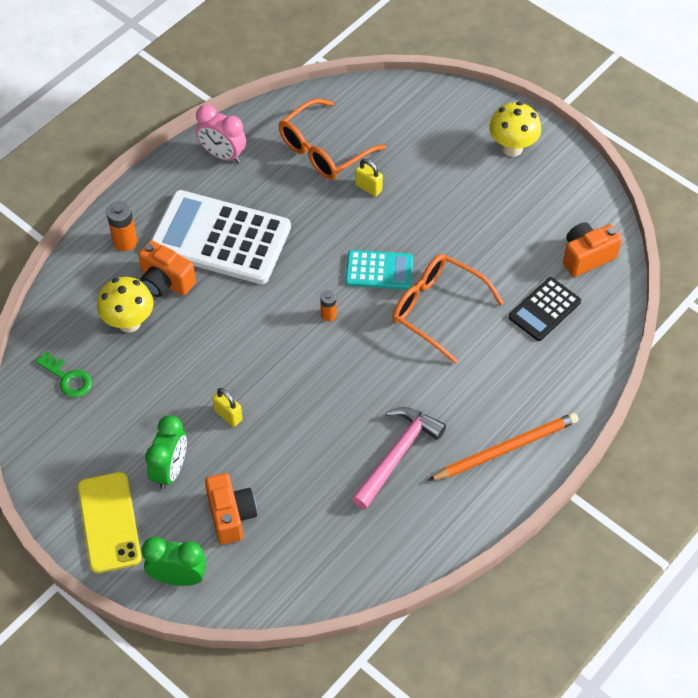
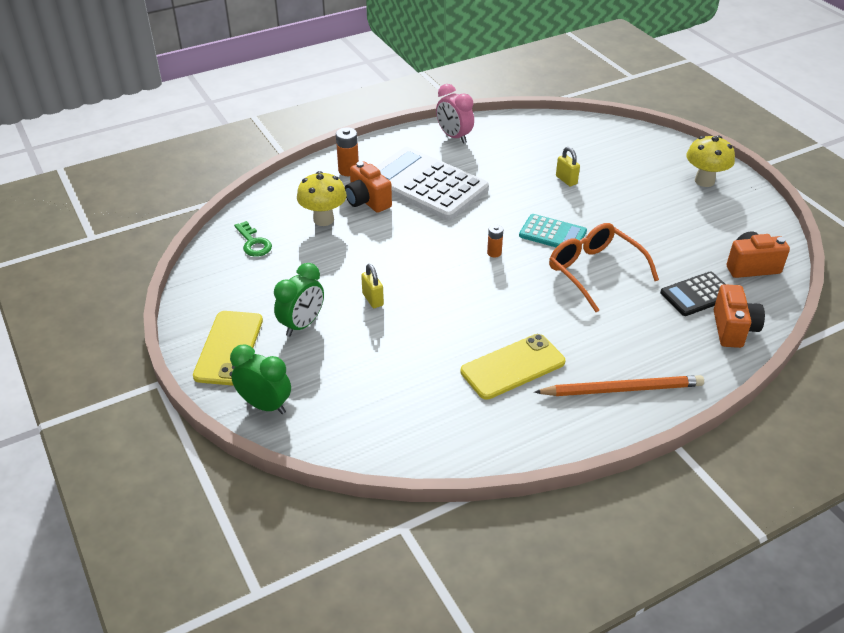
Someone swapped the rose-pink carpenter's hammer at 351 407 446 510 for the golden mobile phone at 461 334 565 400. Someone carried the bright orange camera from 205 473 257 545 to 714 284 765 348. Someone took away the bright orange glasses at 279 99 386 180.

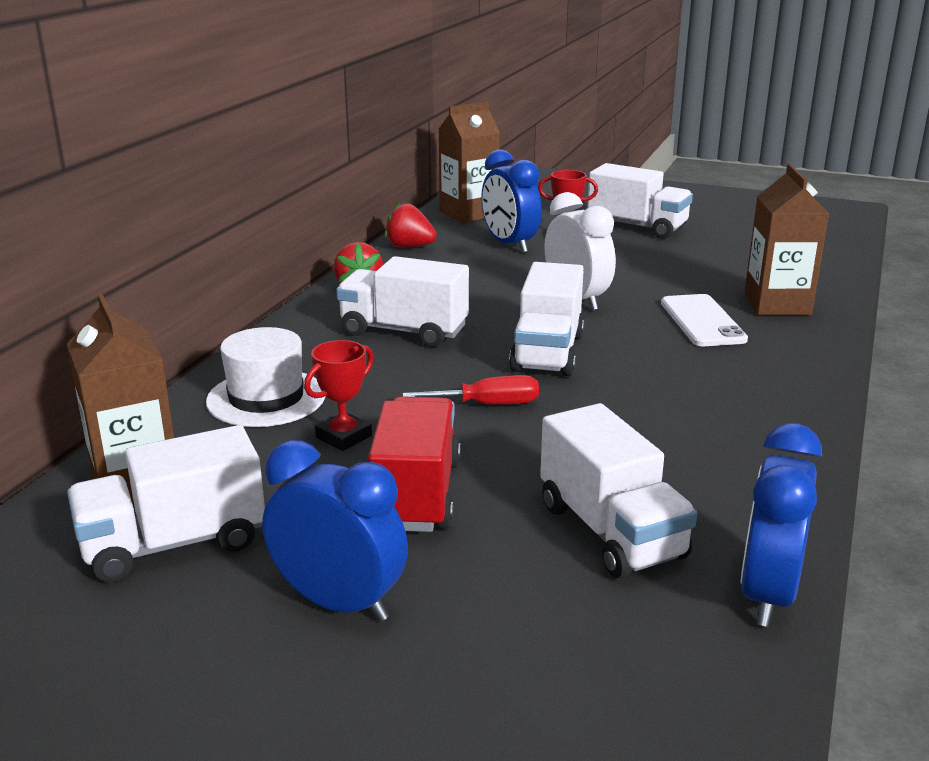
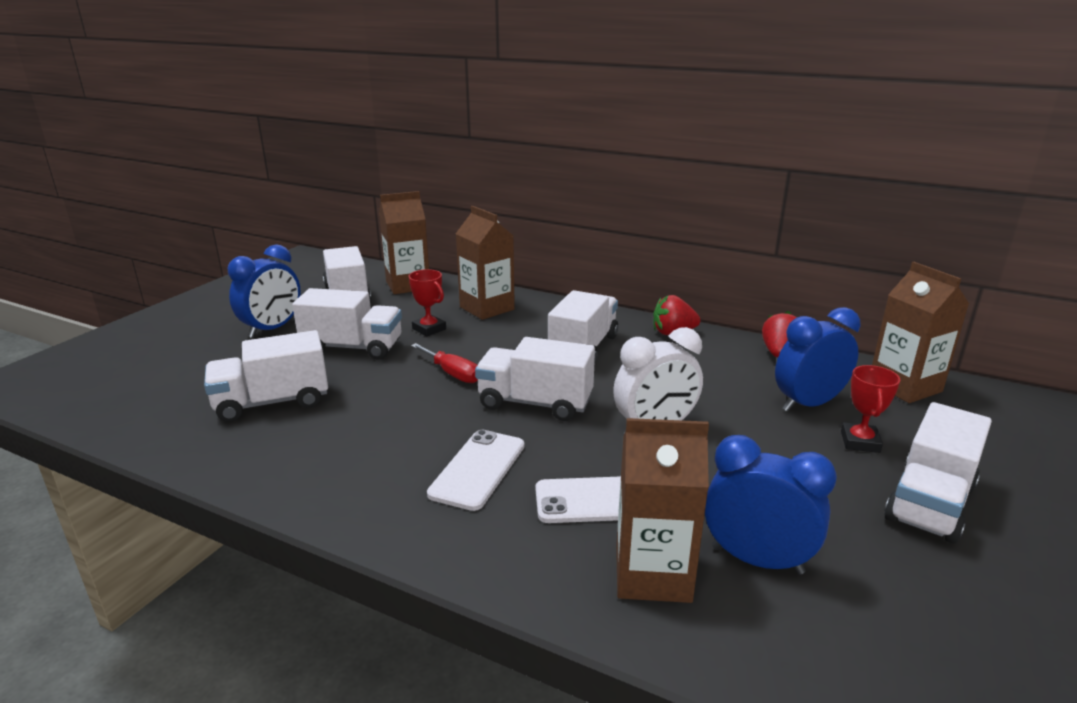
Someone repainted the scarlet toy truck at 368 396 461 532, which became the pure white toy truck at 292 288 402 360. Someone rotated the scarlet hand screwdriver at 403 375 539 405 by 45 degrees counterclockwise. Someone put down the pure white mobile phone at 427 430 525 511. Someone swapped the pure white top hat at 206 327 325 427 for the dark brown milk carton at 456 206 515 320. Someone carried the cobalt bedside clock from 740 423 822 627 to 705 435 837 575.

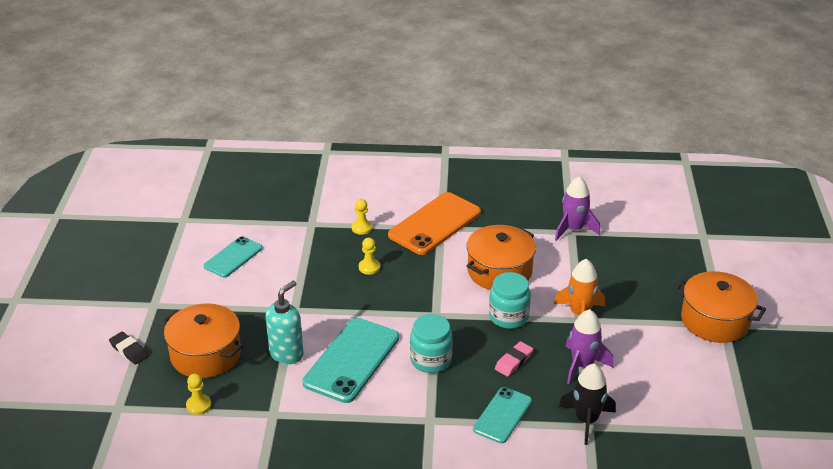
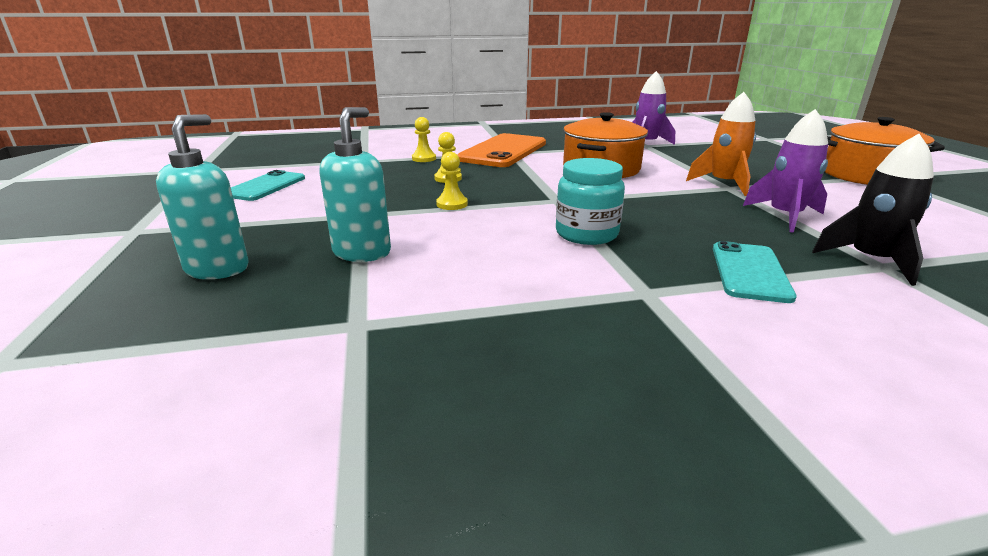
Someone swapped the bright orange stockpot at 163 303 243 378 for the turquoise soap dispenser at 156 114 248 279. Someone carried the golden chess pawn from 186 374 211 415 to 436 152 468 210. Someone took away the black pencil eraser at 109 332 149 365. Someone took away the turquoise mobile phone at 302 318 399 403. Someone took away the turquoise jar at 489 272 531 329. Someone took away the rose-pink pencil eraser at 495 341 533 377.

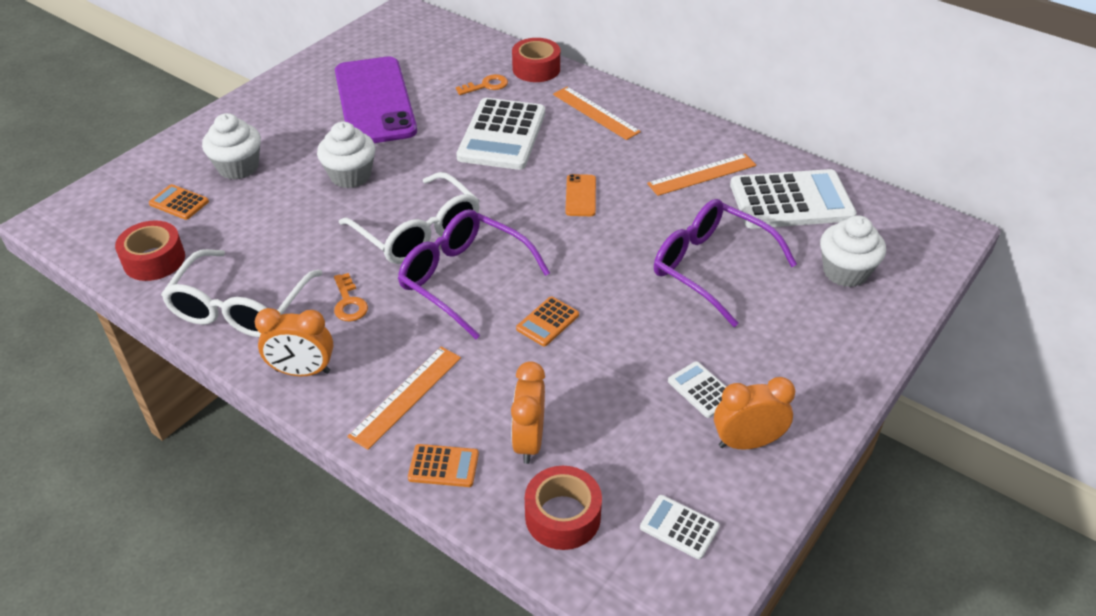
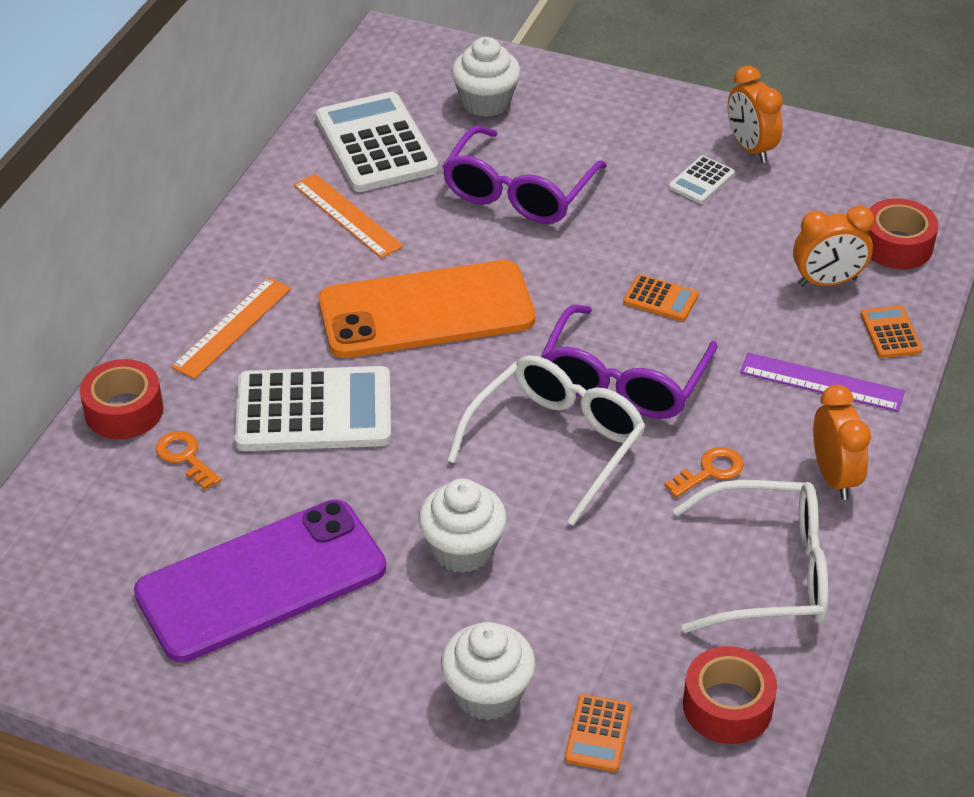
Someone scaled the bright orange mobile phone at 565 174 596 216 by 2.50. Someone repainted the bright orange ruler at 347 347 461 450, which became the purple ruler at 740 353 905 412. Someone took away the pure white pocket calculator at 640 495 720 560.

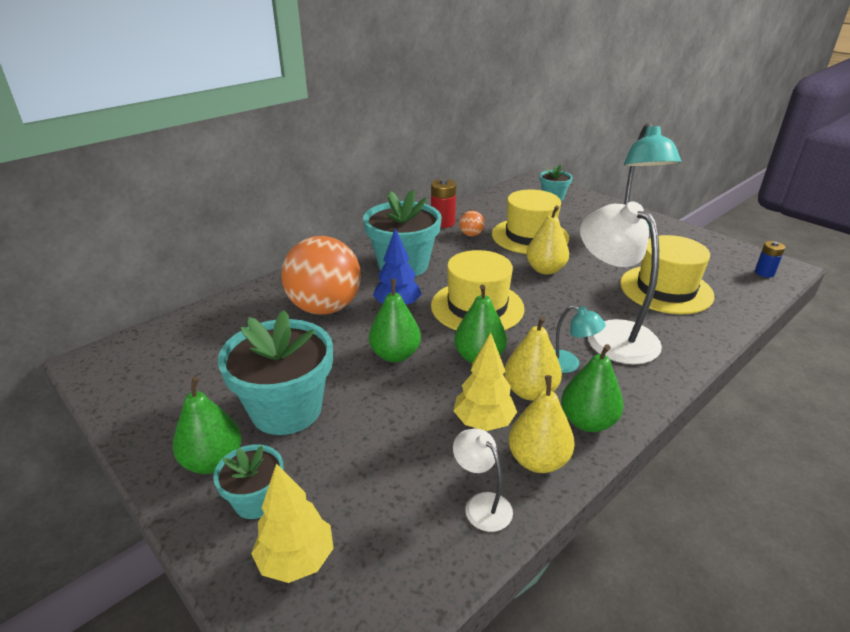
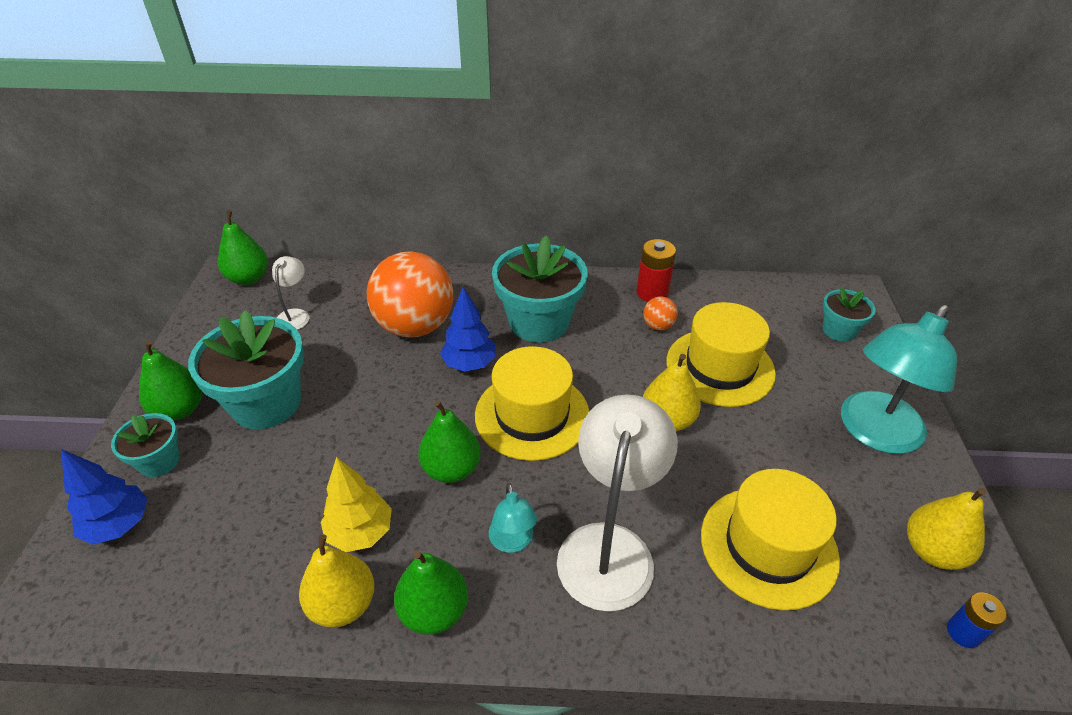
Someone repainted the golden tree at 251 463 334 583, which became the cobalt tree at 61 449 148 545. Someone carried the emerald pear from 369 279 421 362 to 218 210 268 285. Someone carried the pure white lamp from 453 429 513 532 to 272 256 310 330. Someone carried the golden pear from 504 316 562 401 to 907 488 986 570.

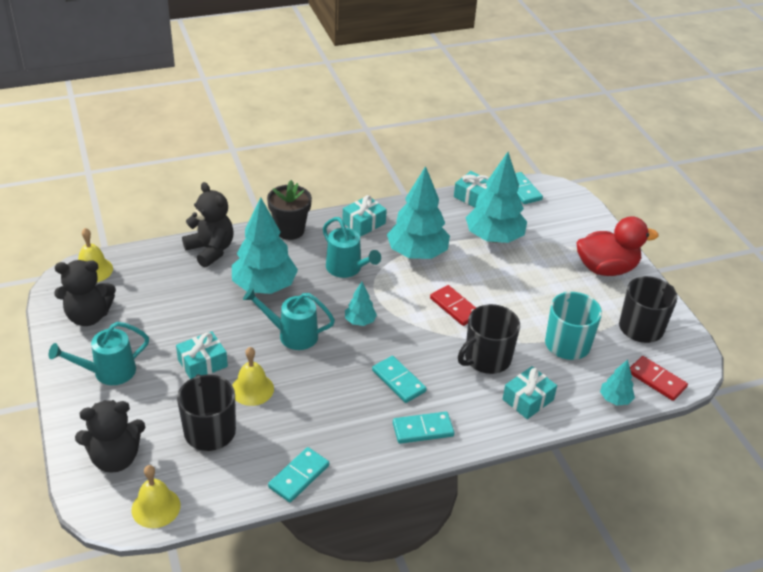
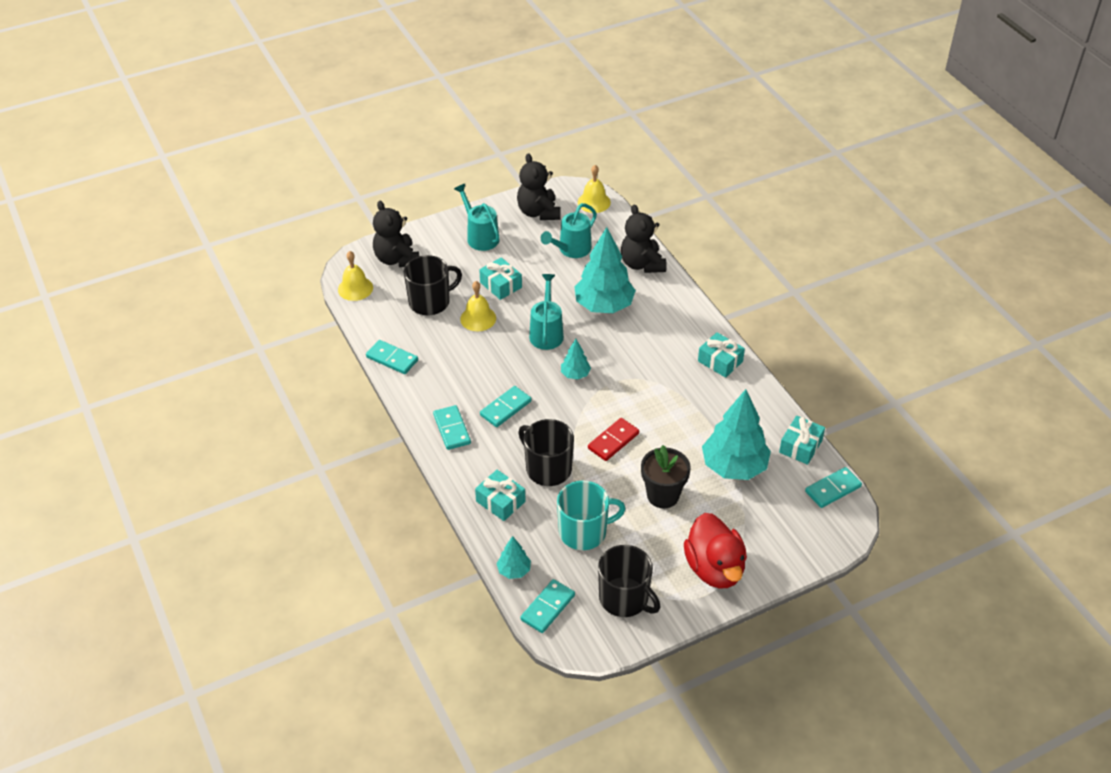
Someone repainted the scarlet domino piece at 630 356 688 401, which became the turquoise domino piece at 521 579 575 633. Someone carried the turquoise watering can from 323 217 381 278 to 541 203 597 258. Someone rotated the black stuffed bear at 182 182 234 268 by 120 degrees clockwise. Someone carried the black flower pot from 267 180 312 240 to 641 445 691 508. Someone took away the turquoise tree at 387 166 450 259.

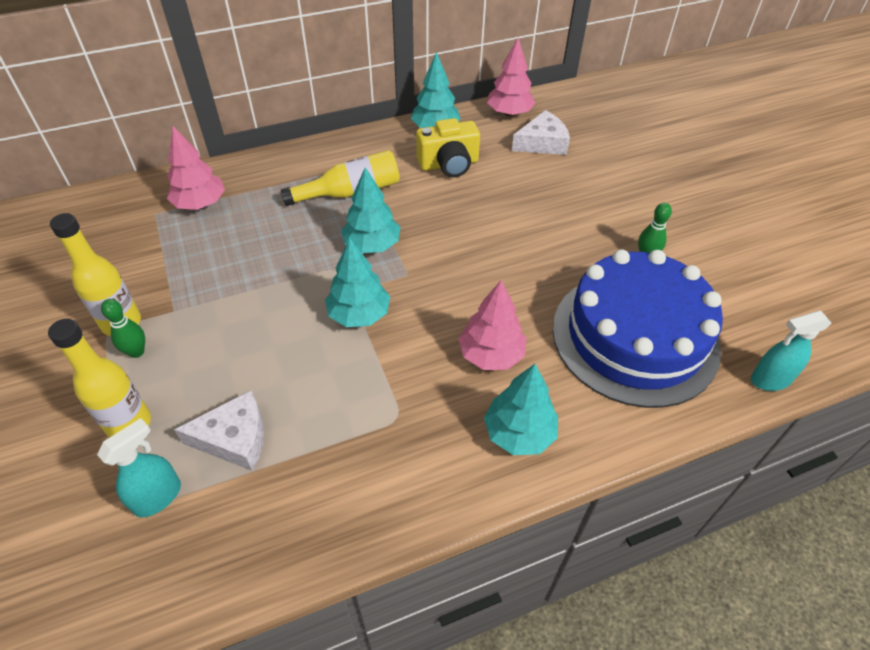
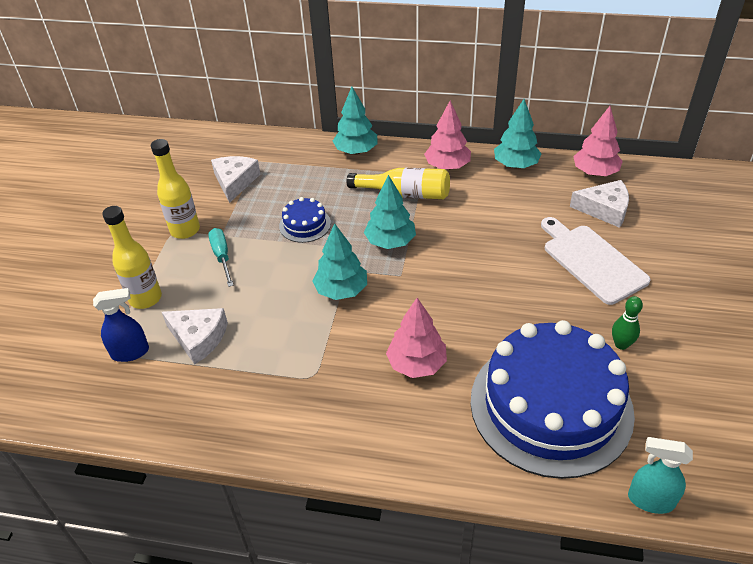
Someone repainted the turquoise spray bottle at 97 418 181 517, which became the cobalt spray bottle at 93 288 149 362. Someone put down the turquoise hand screwdriver at 208 228 234 287. Someone put down the pure white cheese wedge at 211 156 260 203. Someone put down the cobalt gateau at 279 197 331 243. Someone carried the turquoise tree from 484 364 558 455 to 333 86 377 154. Someone carried the rose-pink tree from 167 126 225 210 to 424 101 471 170. Someone put down the pure white cutting board at 541 217 651 305. Someone took away the emerald skittle at 101 299 145 358. Someone took away the golden camera at 416 118 480 177.

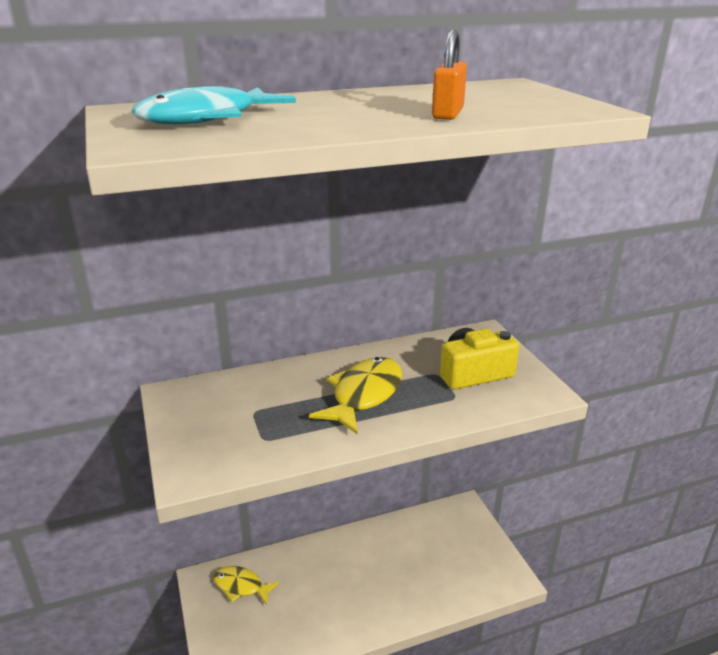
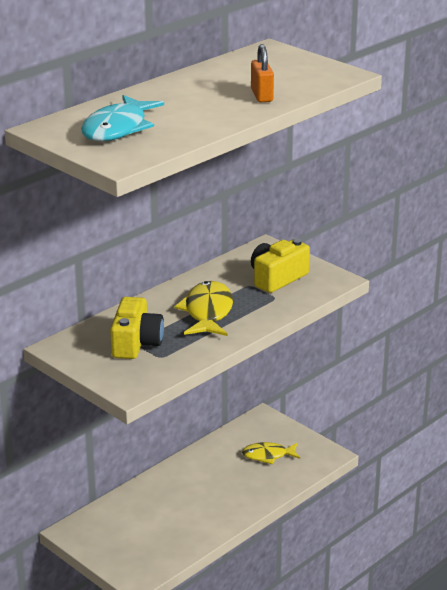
Someone put down the golden camera at 110 297 164 359. Someone carried the golden fish figure from 214 566 280 606 to 242 442 300 465.

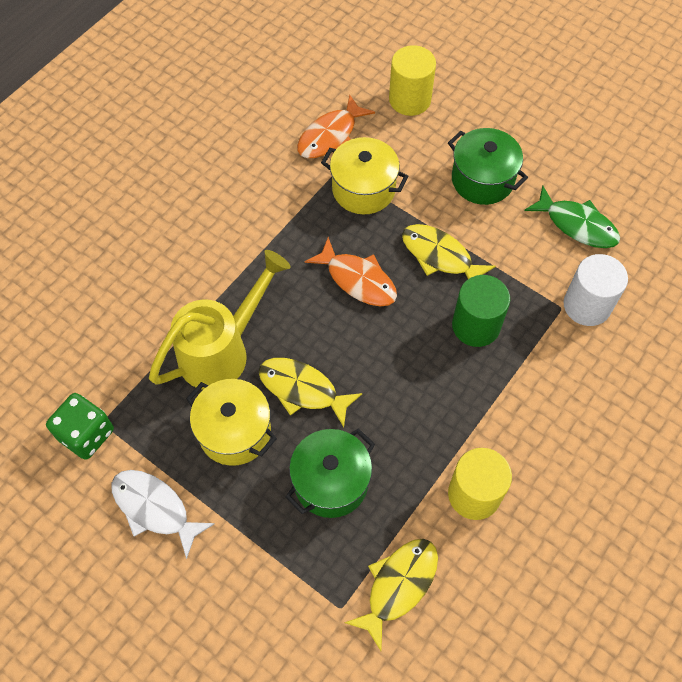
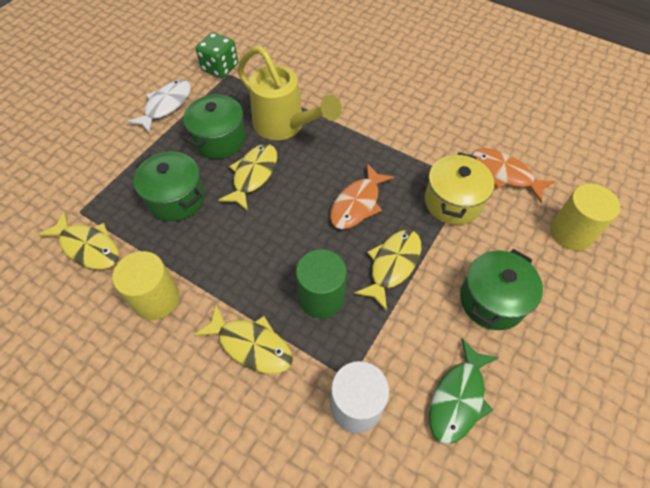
Someone repainted the golden stockpot at 186 379 277 466, which became the emerald stockpot at 183 94 246 159. Someone put down the golden fish figure at 194 305 293 374.

